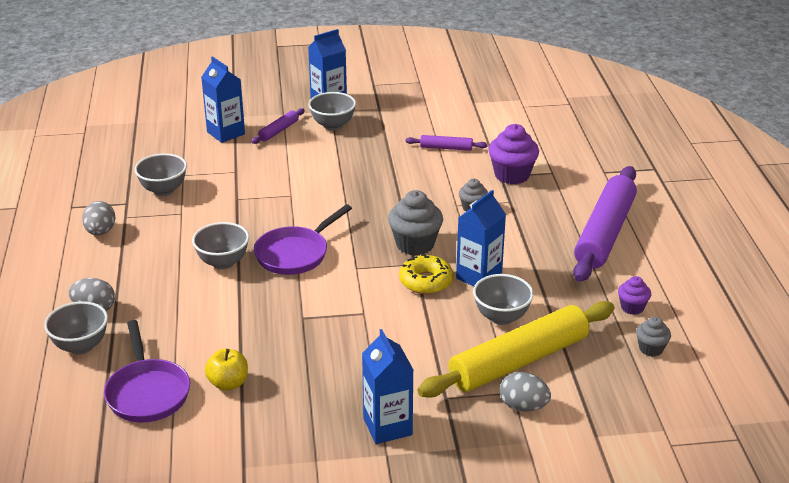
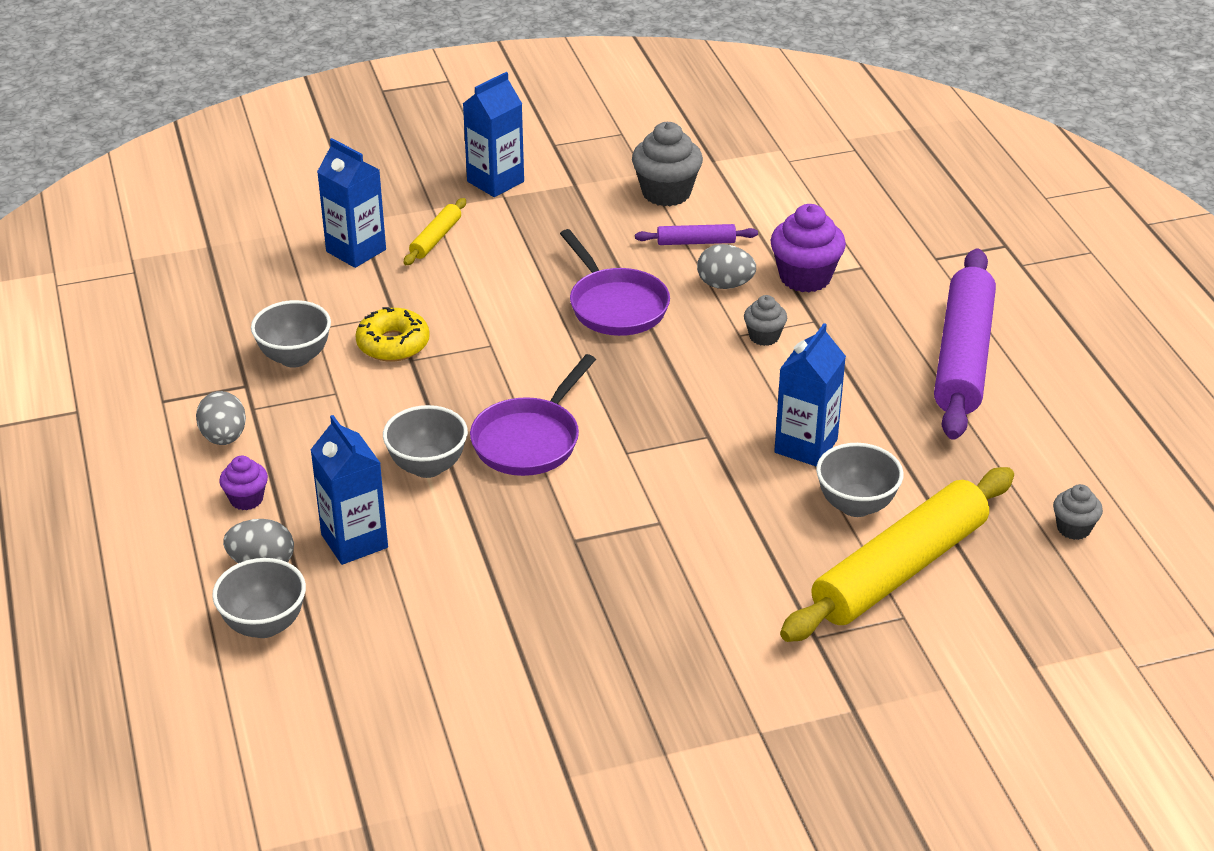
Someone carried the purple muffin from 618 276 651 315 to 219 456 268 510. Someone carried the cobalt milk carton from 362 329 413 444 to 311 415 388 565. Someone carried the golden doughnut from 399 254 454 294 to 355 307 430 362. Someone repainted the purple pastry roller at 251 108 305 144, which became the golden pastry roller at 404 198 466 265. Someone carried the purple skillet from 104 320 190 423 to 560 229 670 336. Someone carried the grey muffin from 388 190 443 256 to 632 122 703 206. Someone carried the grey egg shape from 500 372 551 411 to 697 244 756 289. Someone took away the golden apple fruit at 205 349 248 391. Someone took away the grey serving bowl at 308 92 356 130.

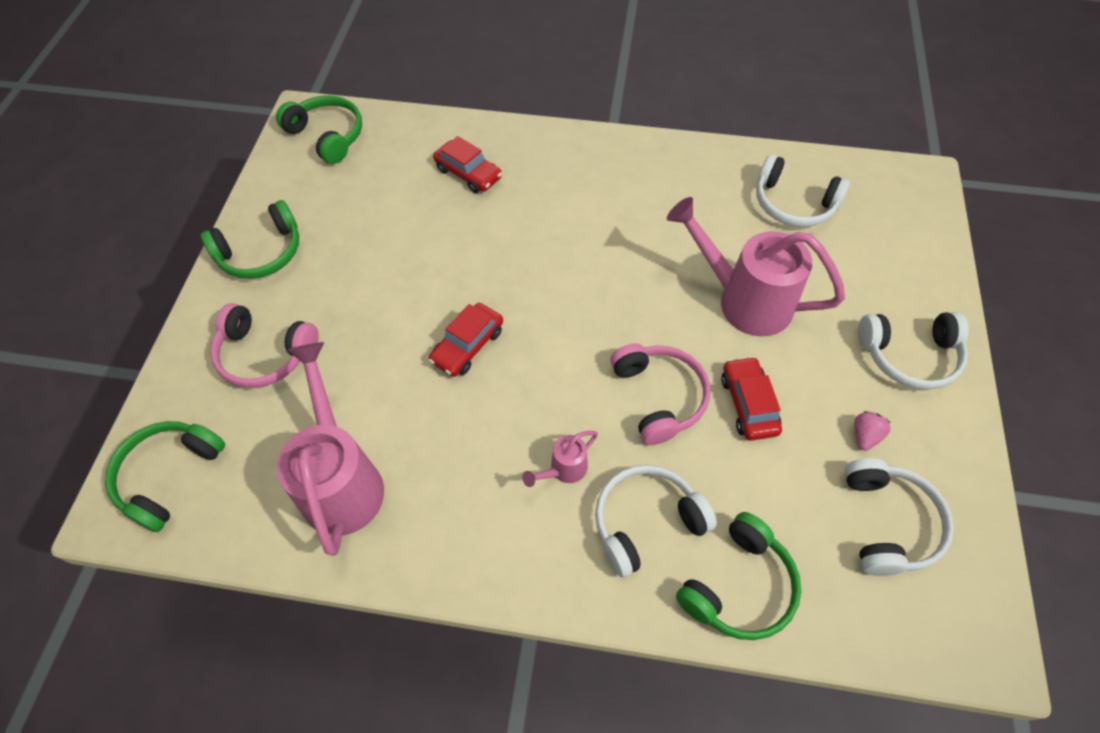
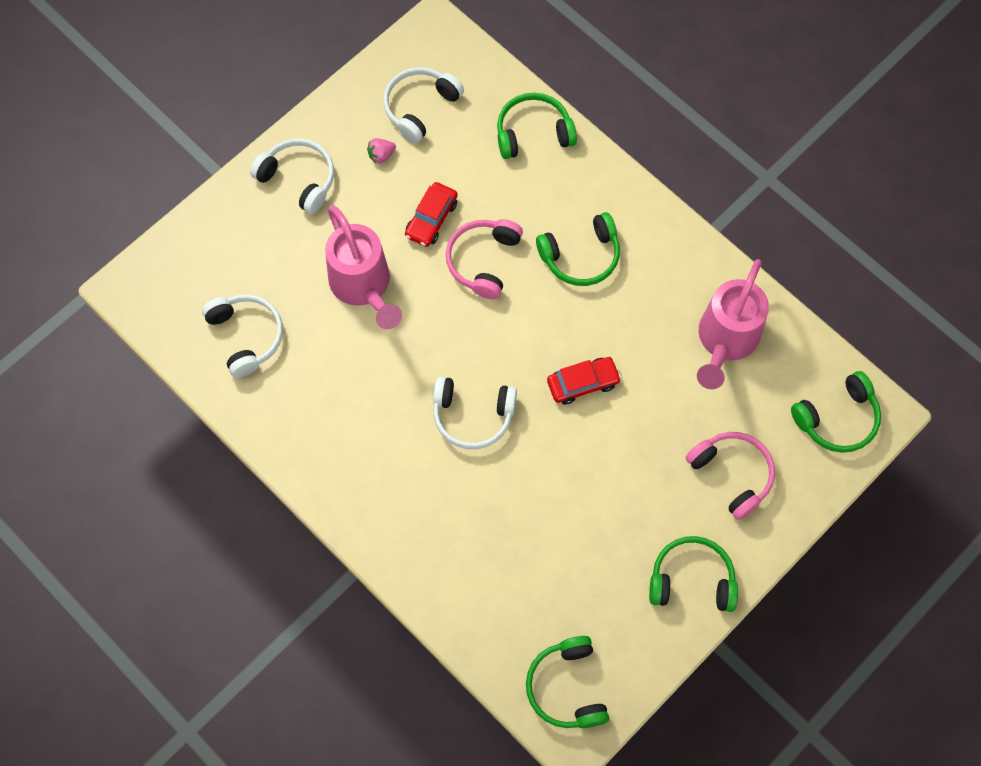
Someone carried the pure white headphones from 595 465 717 578 to 433 377 517 449. Someone swapped the rose-pink watering can at 522 431 598 487 for the emerald headphones at 536 212 620 286. Someone took away the scarlet car at 433 136 502 193.

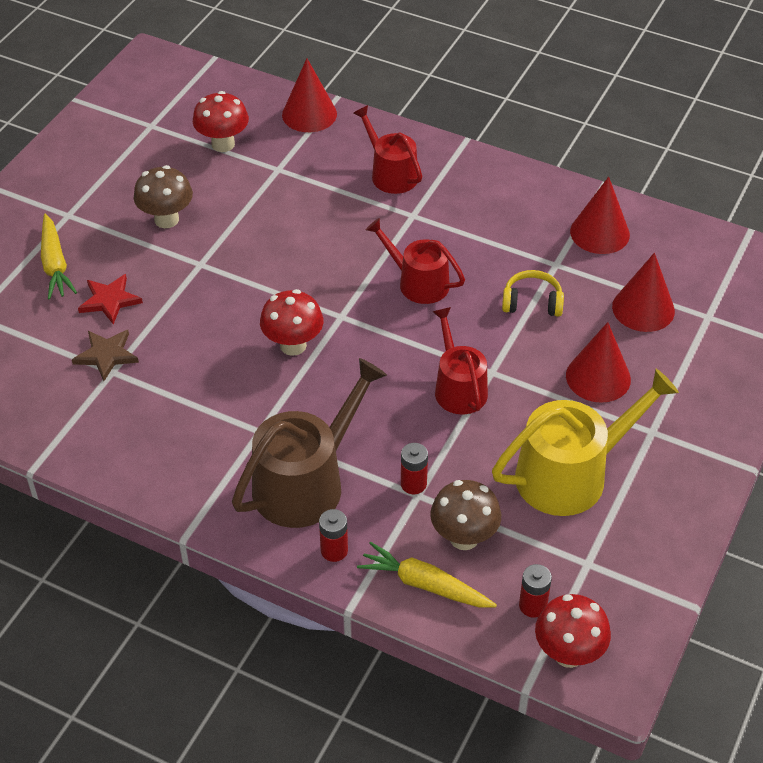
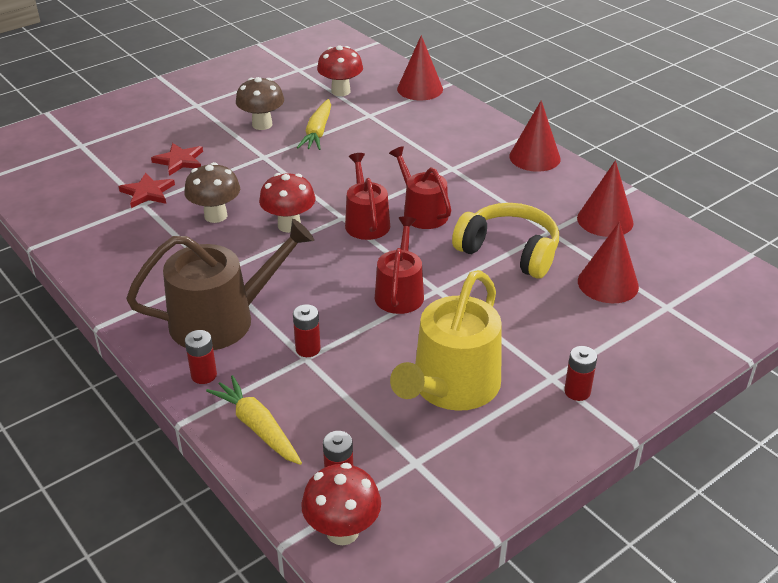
Someone repainted the dark brown five-pointed star at 72 330 139 381, which became the scarlet five-pointed star at 119 172 175 208. Someone carried the dark brown fungus from 430 480 501 550 to 184 162 240 223. Someone carried the golden root vegetable from 41 214 77 299 to 297 99 331 150. Someone carried the scarlet watering can from 353 105 422 194 to 345 153 390 240. Someone rotated the golden watering can at 492 369 679 516 by 120 degrees clockwise. Someone scaled the golden headphones at 502 270 564 317 by 1.73. Someone carried the scarlet solid cone from 566 322 631 403 to 509 100 561 172. Someone put down the scarlet power cell at 564 346 597 401.

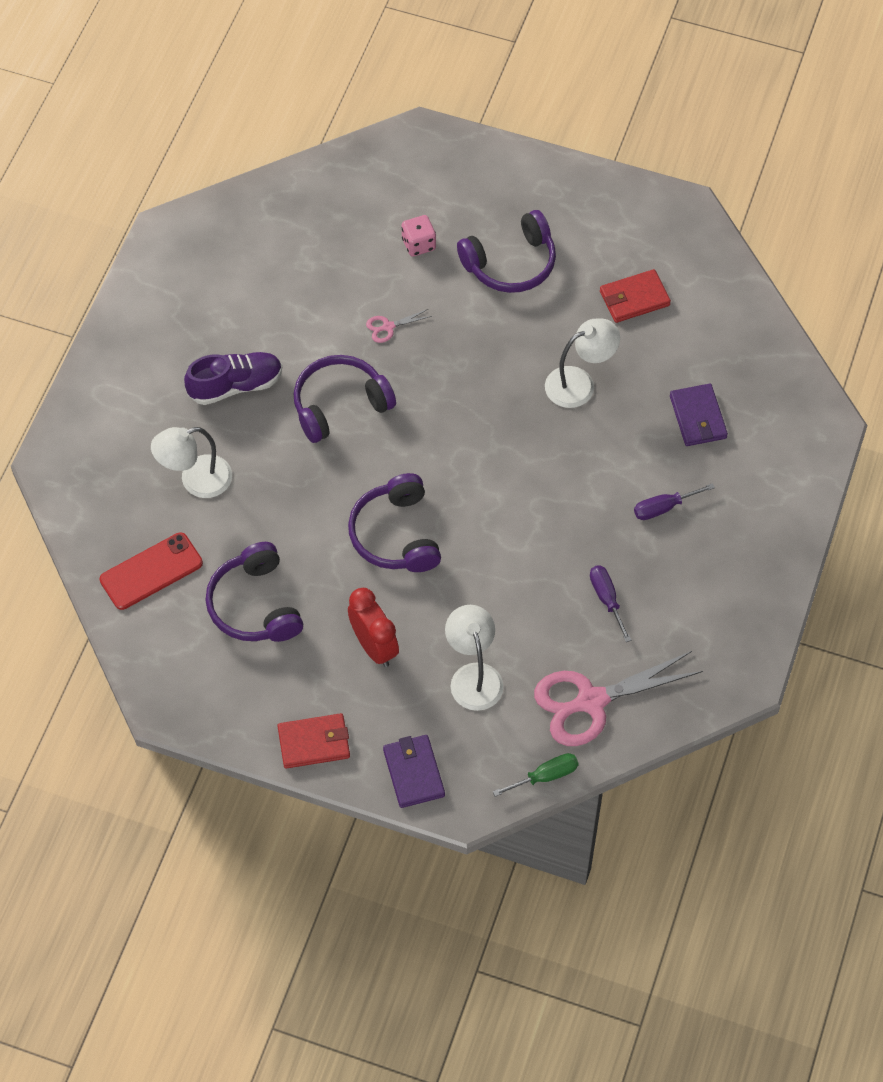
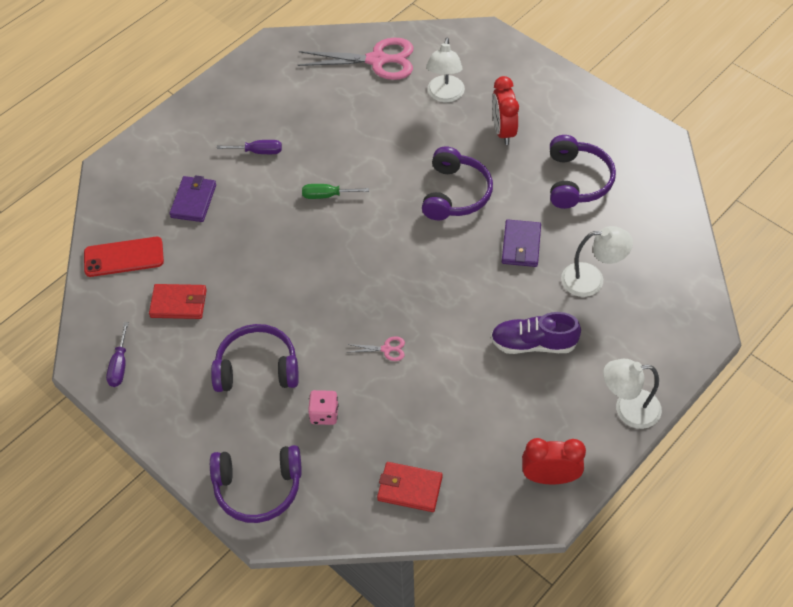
Someone carried the scarlet mobile phone from 99 533 203 610 to 84 237 164 277. Someone carried the purple hand screwdriver from 590 565 631 642 to 106 322 129 387. Someone carried the purple headphones from 294 355 396 443 to 210 445 302 523. Someone carried the emerald hand screwdriver from 493 753 579 797 to 302 184 369 199. Someone carried the scarlet billfold from 277 713 350 769 to 377 462 443 512. Someone carried the purple billfold from 383 735 445 808 to 502 219 541 267. Someone put down the scarlet bedside clock at 522 438 586 484. Someone carried the pure white lamp from 545 318 620 408 to 603 359 662 429.

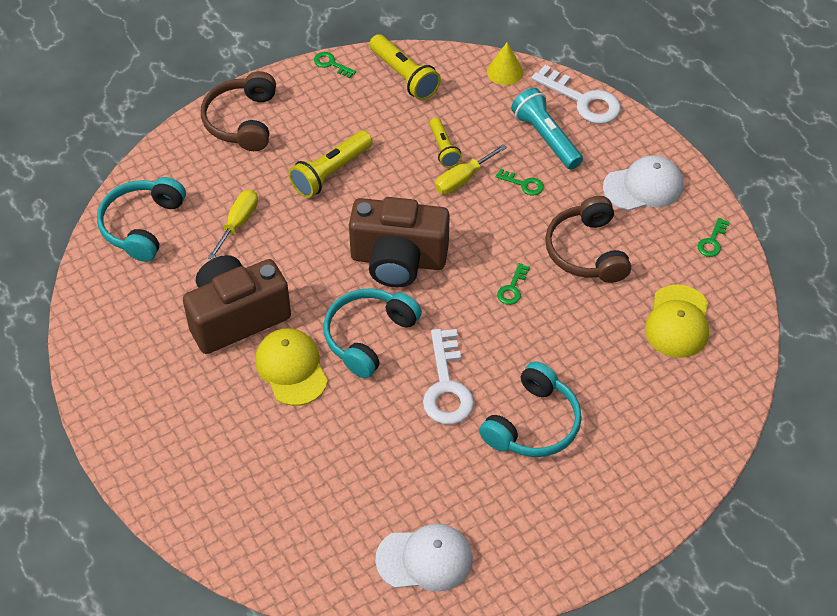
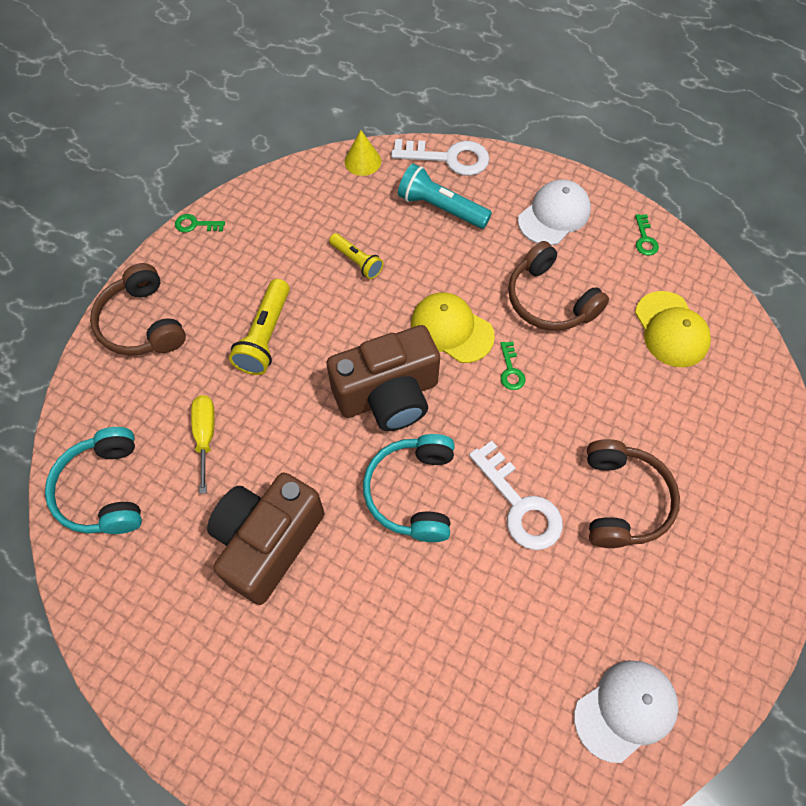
Someone carried the golden peaked cap from 255 328 328 406 to 411 292 495 363. Someone repainted the turquoise headphones at 479 361 582 457, which became the dark brown headphones at 587 439 680 548. Someone took away the golden pocket torch at 369 34 441 100. Someone took away the golden hand screwdriver at 435 144 507 194. Someone took away the emerald door key at 496 169 544 195.

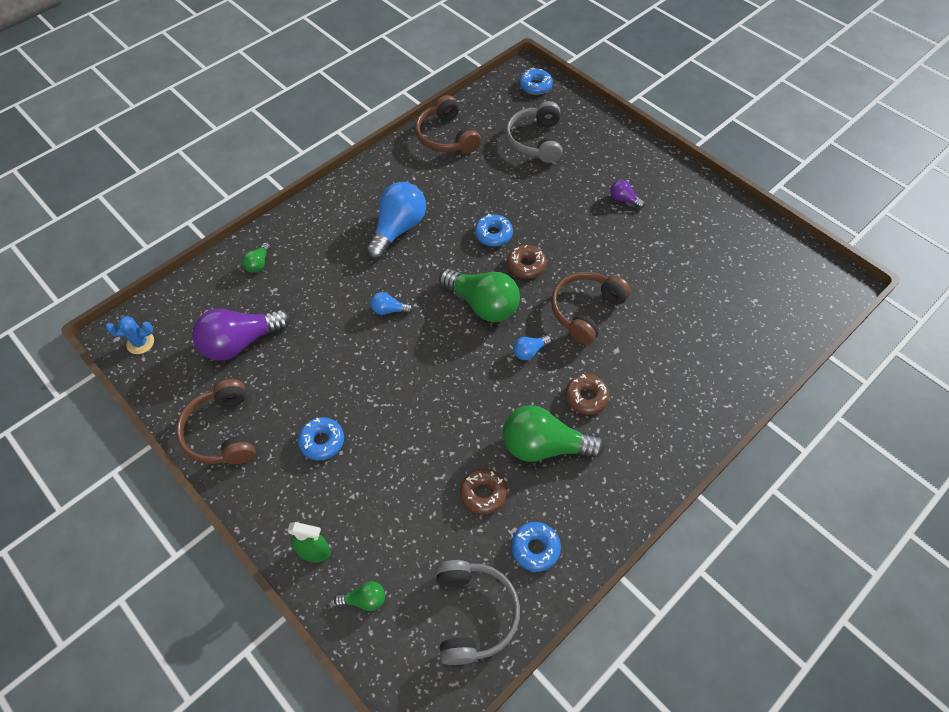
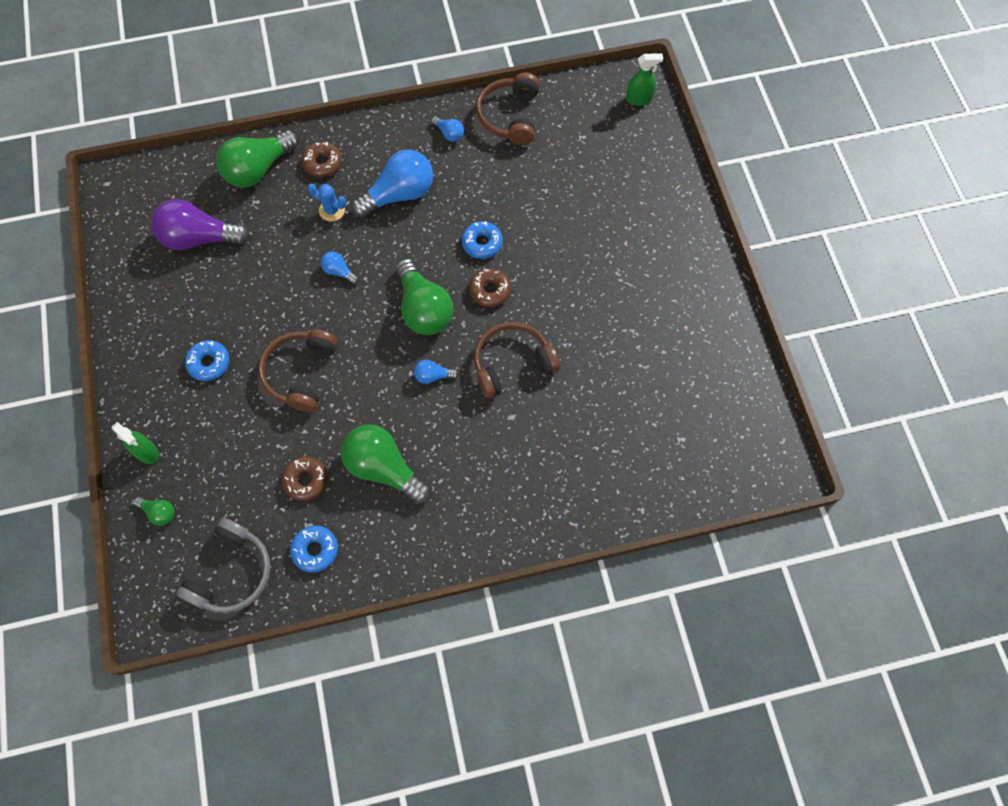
Someone scaled the emerald bulb at 242 243 271 273 by 2.18. Someone carried the dark brown headphones from 176 379 256 464 to 258 329 338 412. Someone carried the dark brown doughnut from 565 374 610 415 to 302 142 342 177. Someone carried the cobalt saguaro cactus from 106 316 154 354 to 308 184 346 221. Someone put down the cobalt bulb at 431 116 464 142. Someone swapped the cobalt doughnut at 520 68 553 95 for the emerald spray bottle at 626 53 663 106. Someone took away the grey headphones at 506 101 563 163. Someone took away the purple bulb at 610 180 645 209.

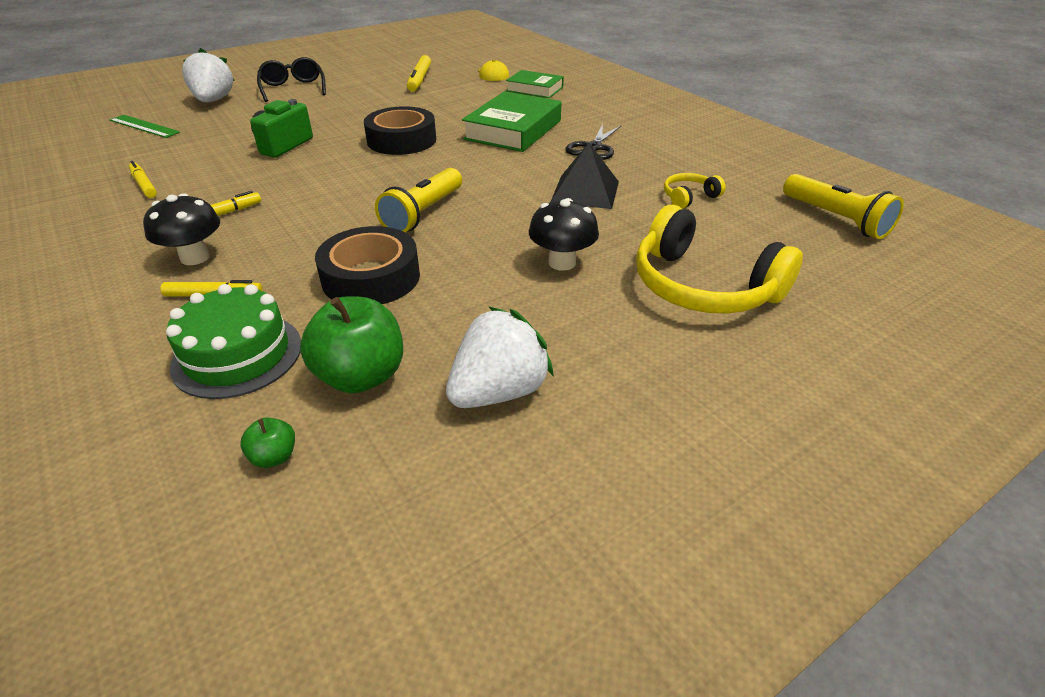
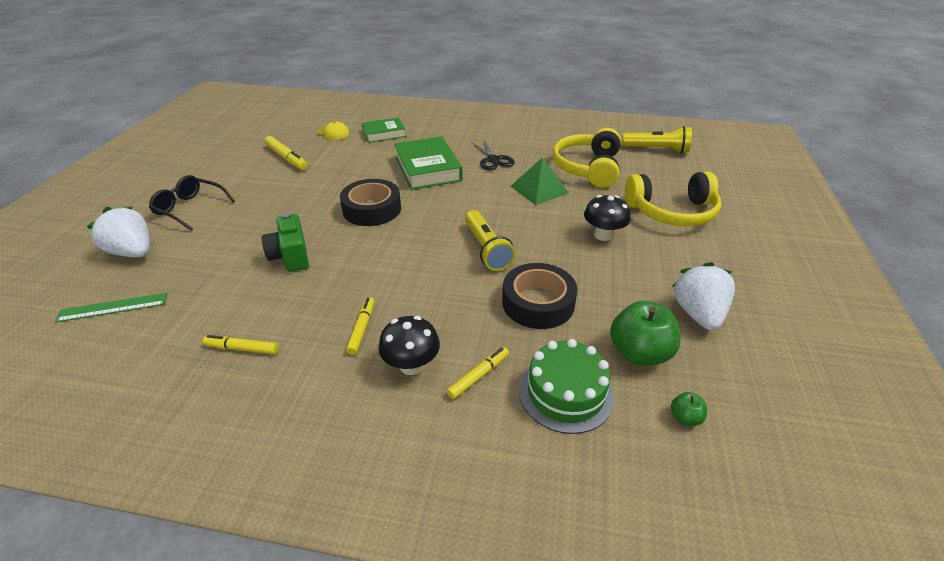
Someone repainted the black pyramid at 551 143 619 209, which became the emerald pyramid at 511 157 569 205. Someone scaled the golden headphones at 664 173 726 209 by 2.14.

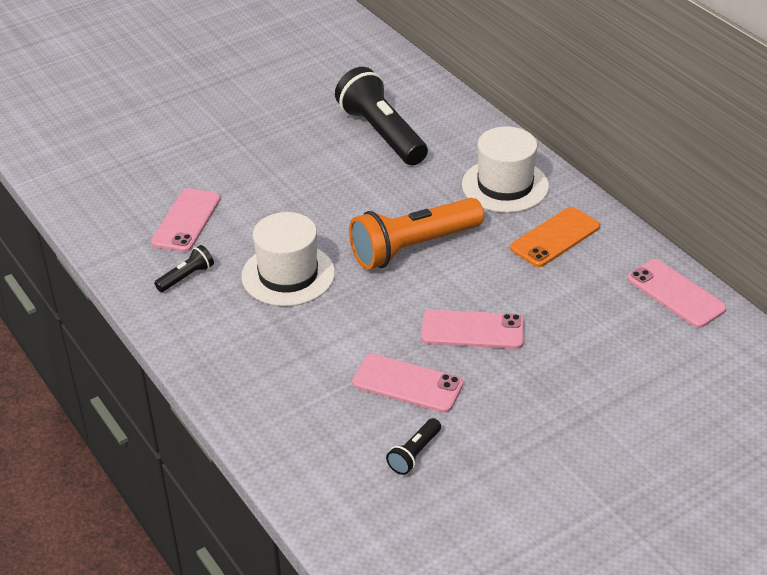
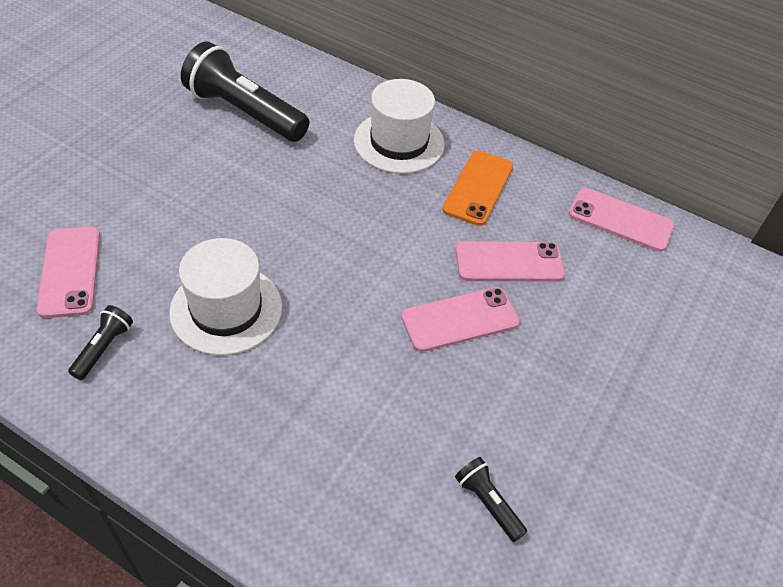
Someone rotated the black pocket torch at 386 418 441 475 by 135 degrees clockwise. Someone carried the rose-pink mobile phone from 352 354 463 413 to 456 241 565 281. Someone took away the bright orange pocket torch at 349 198 484 270.

